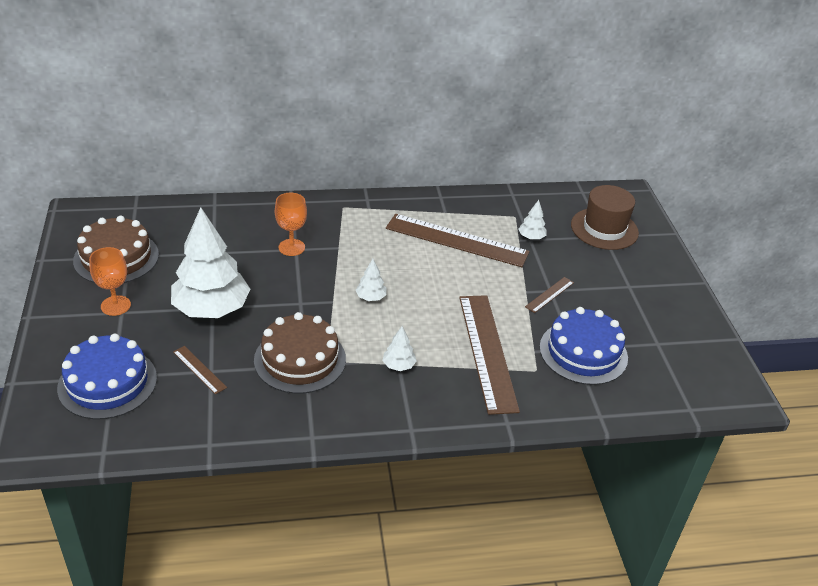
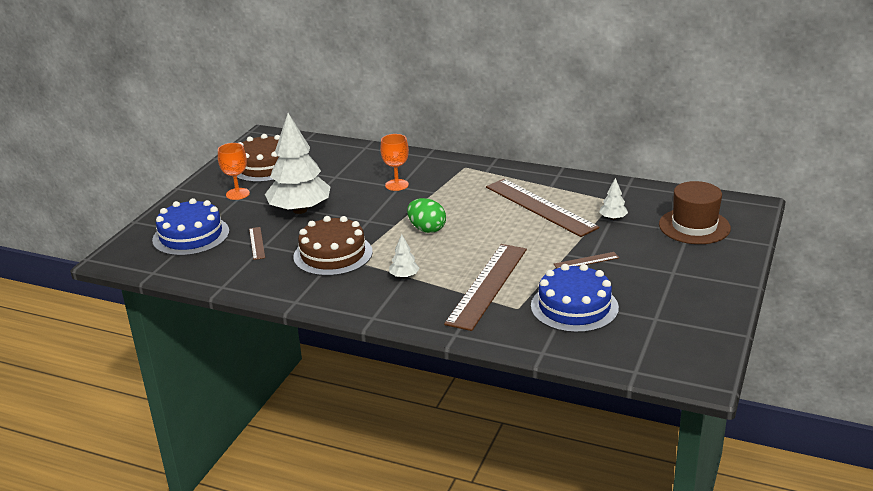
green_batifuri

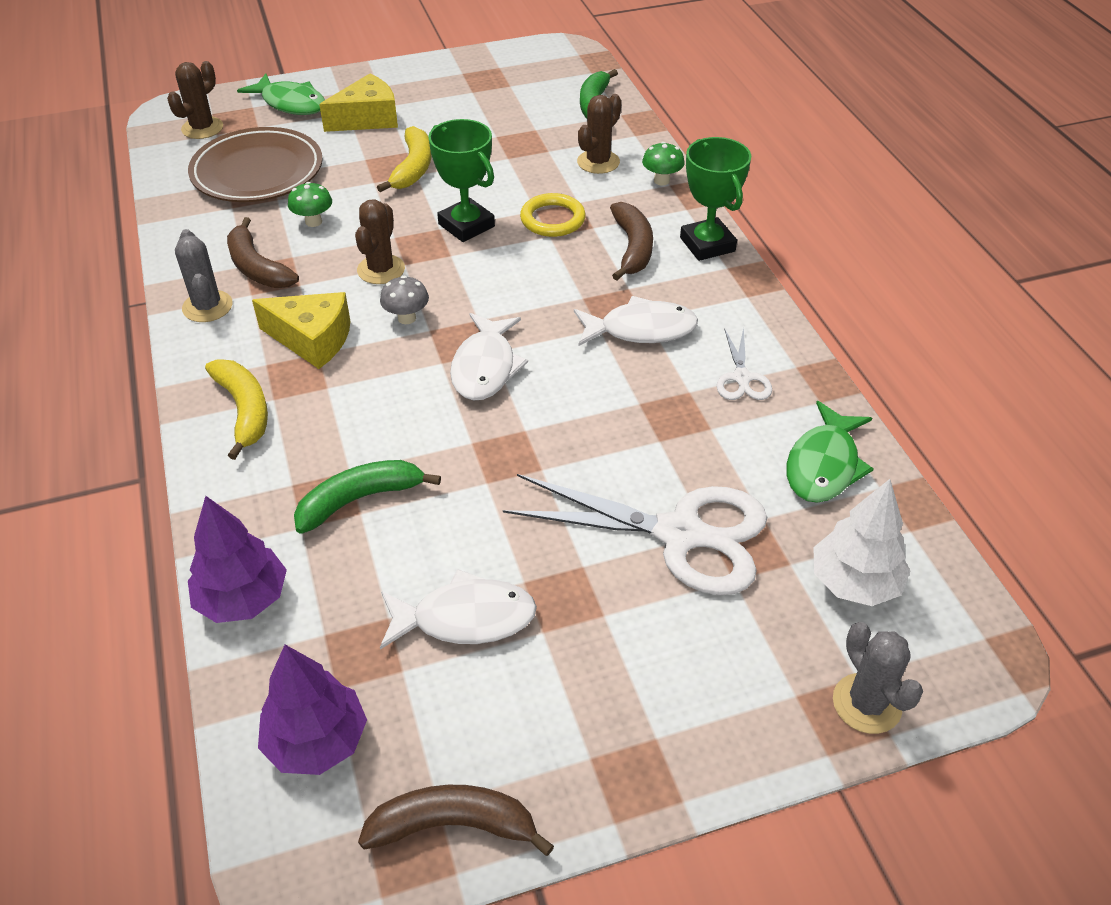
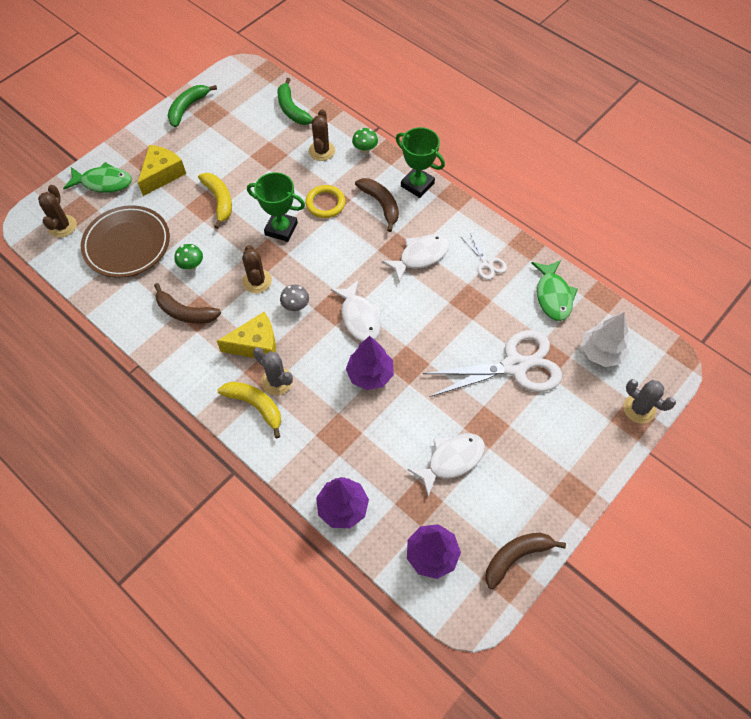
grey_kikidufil (1st from left)
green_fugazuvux (1st from left)
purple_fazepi (2nd from left)

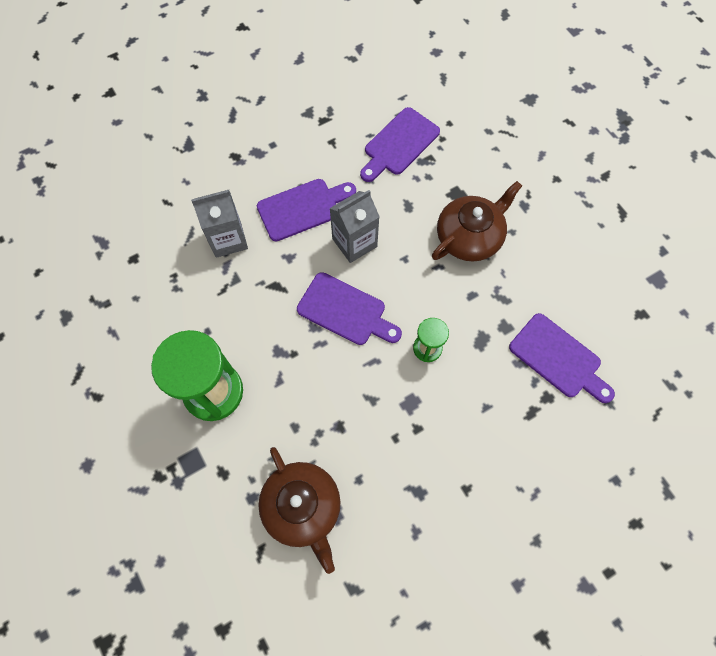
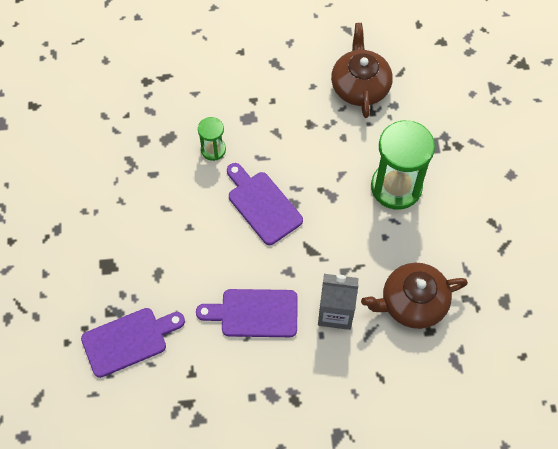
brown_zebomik (2nd from left)
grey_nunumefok (2nd from left in the first image)
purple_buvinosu (4th from left in the first image)

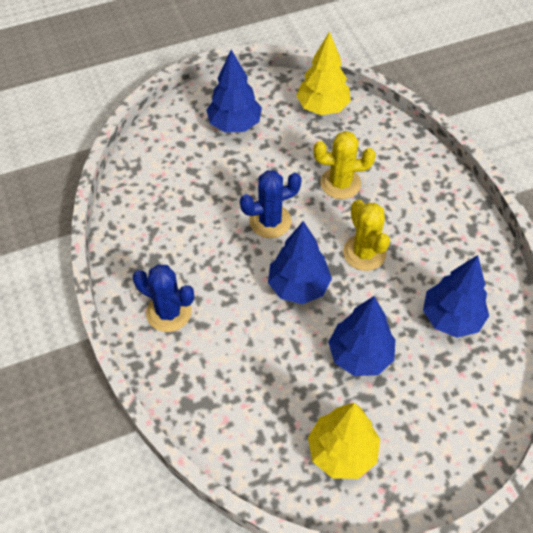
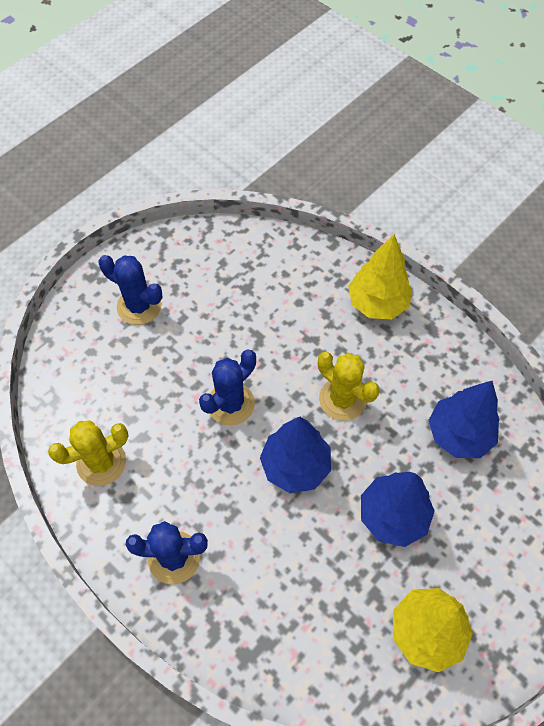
yellow_fazepi (1st from left)
blue_kikidufil (1st from left)
yellow_kikidufil (1st from left)

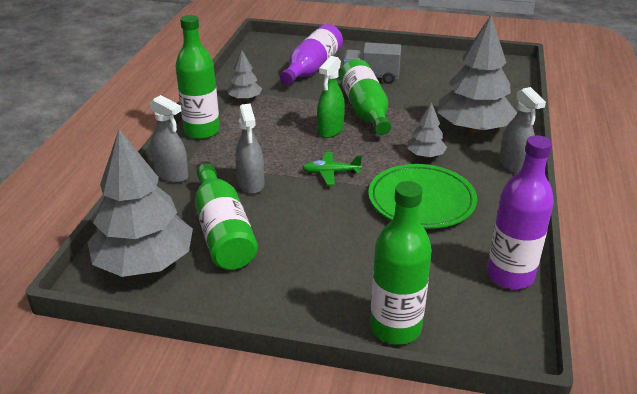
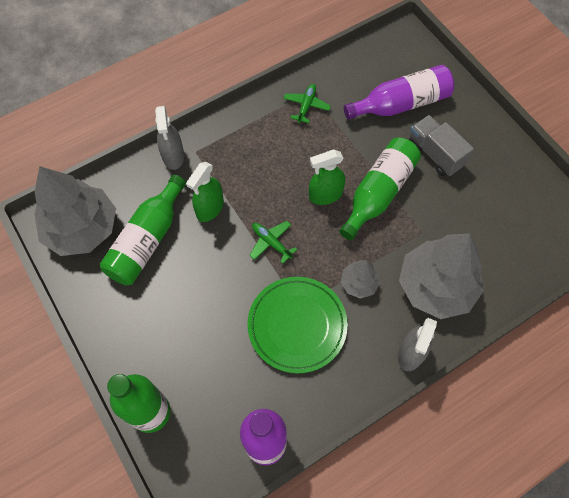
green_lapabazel (1st from left in the first image)
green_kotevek (2nd from left)
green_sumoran (1st from left)

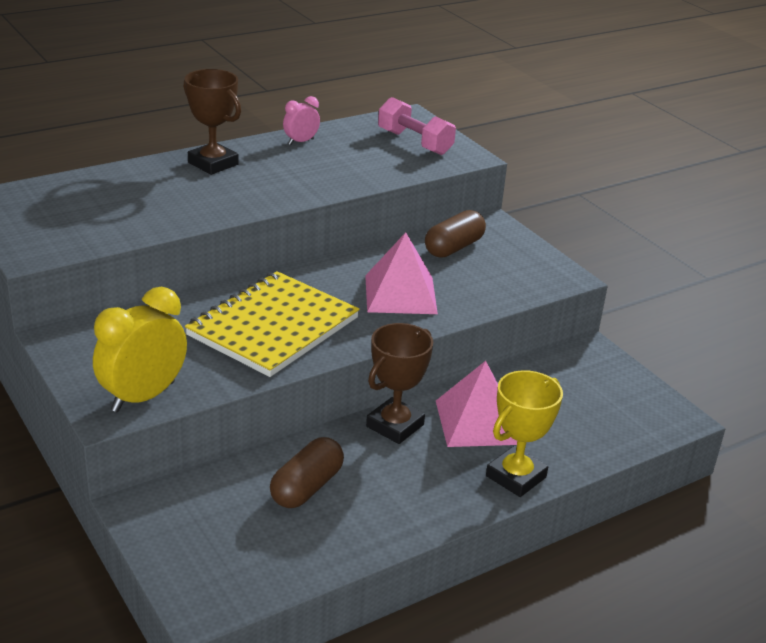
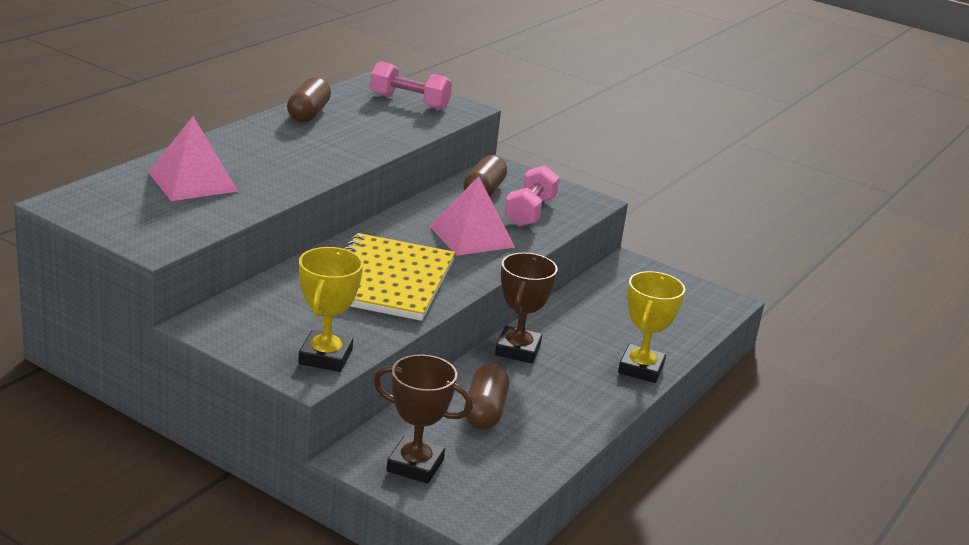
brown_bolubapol (1st from left)
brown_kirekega (1st from left)
yellow_bolubapol (1st from left)
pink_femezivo (1st from left)
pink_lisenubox (2nd from left)

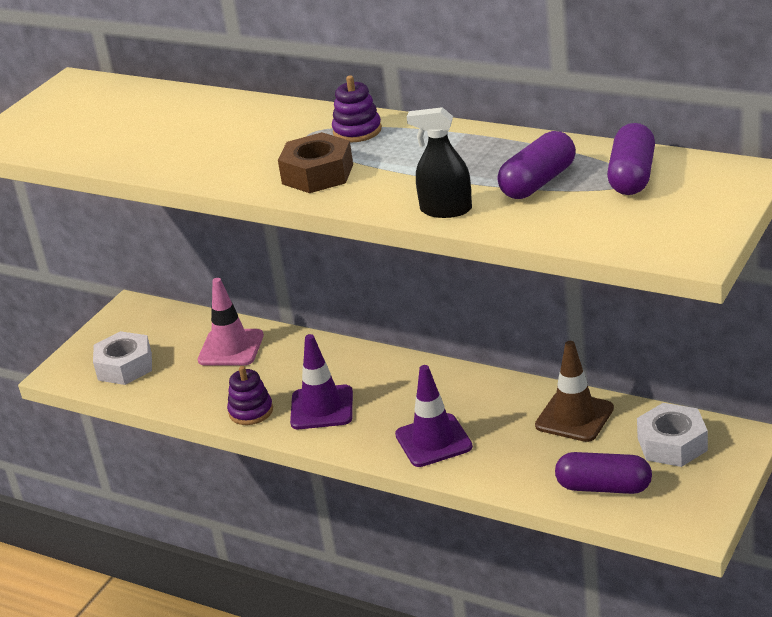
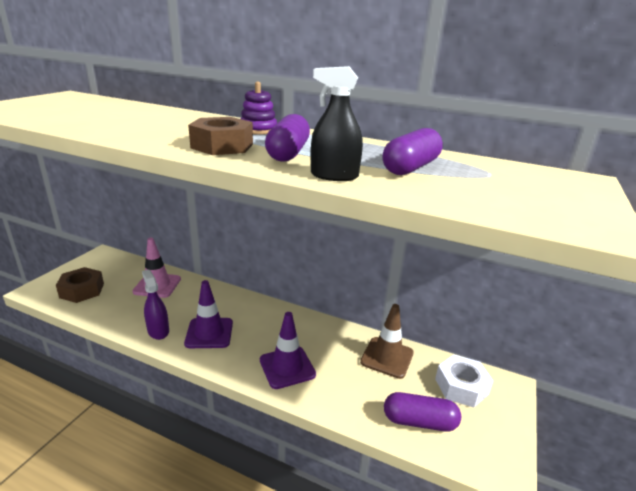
purple_kirekega (1st from left)
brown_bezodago (1st from left)
purple_sumoran

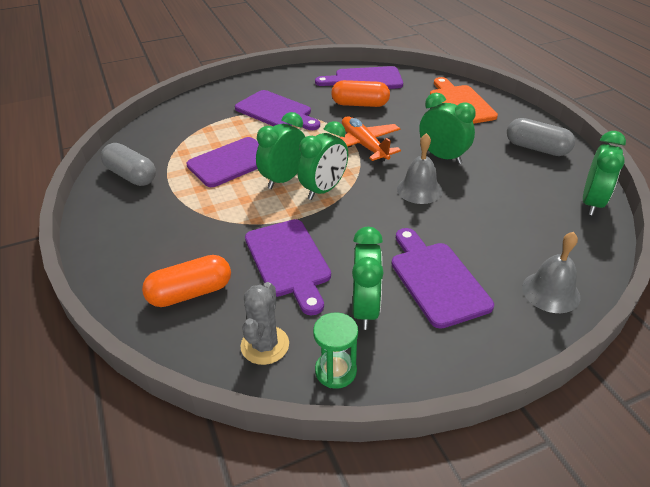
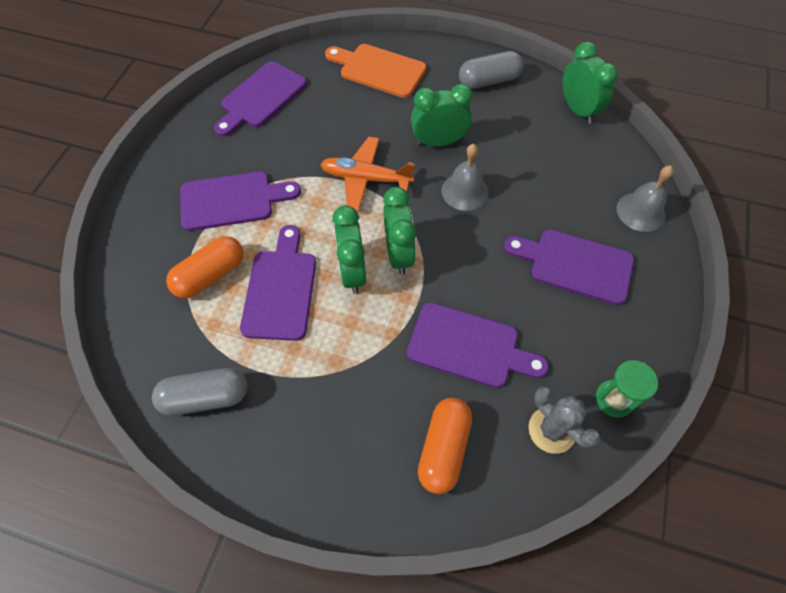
orange_kirekega (1st from left)
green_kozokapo (3rd from left in the first image)

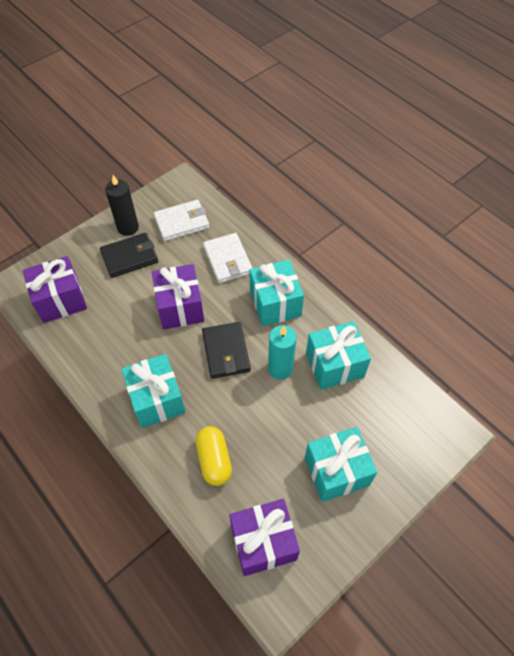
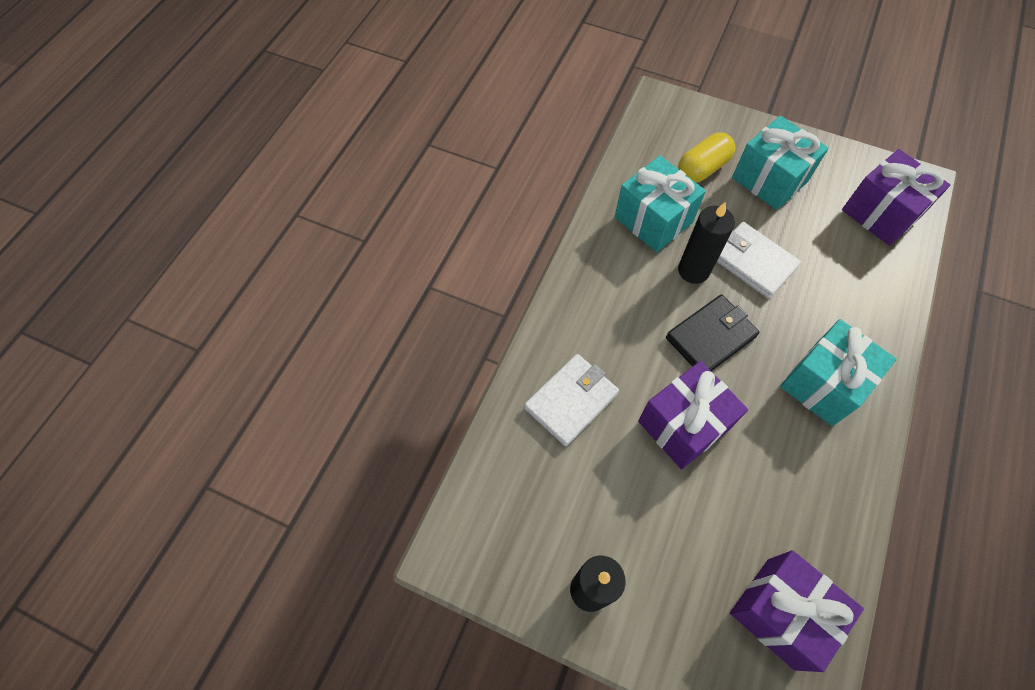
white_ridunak (2nd from left)
black_ridunak (1st from left in the first image)
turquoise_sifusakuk (2nd from left in the first image)
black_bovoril (2nd from left)
yellow_kirekega

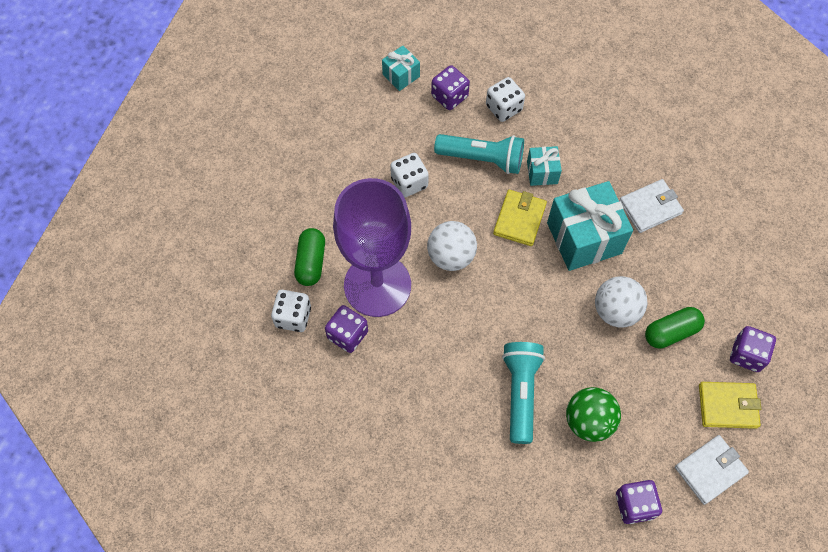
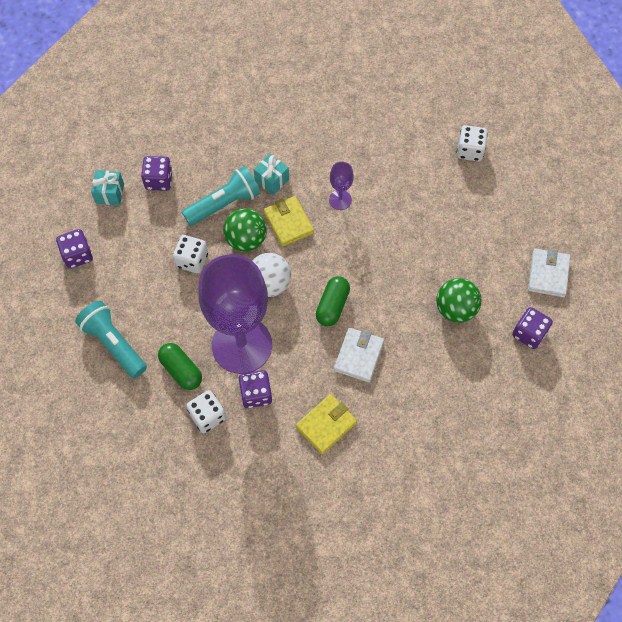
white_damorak (3rd from left)
white_ridunak (1st from left)
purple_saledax (2nd from left)
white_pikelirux (2nd from left in the first image)
green_kirekega (2nd from left)
purple_damorak (1st from left)
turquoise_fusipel (1st from left)
yellow_ridunak (2nd from left)
green_pikelirux (1st from left)

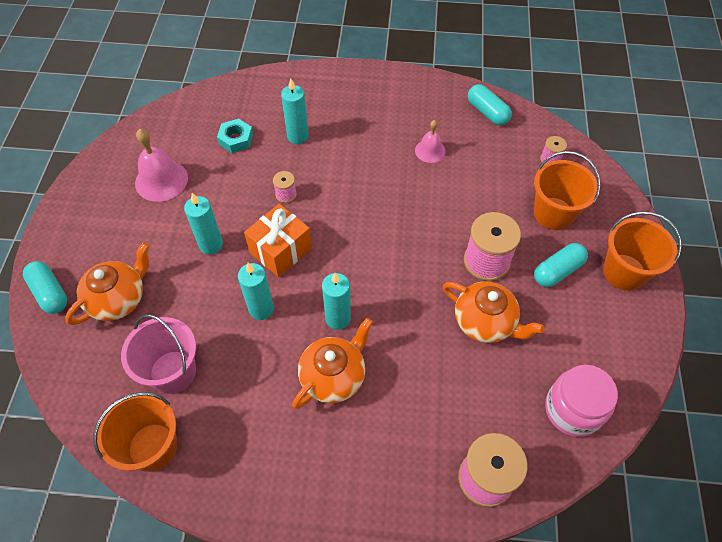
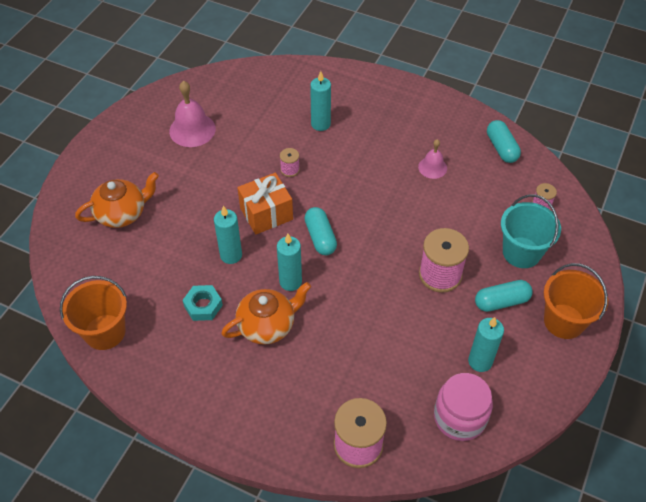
turquoise_bezodago
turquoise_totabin
turquoise_bovoril (4th from left)
turquoise_kirekega (1st from left)
orange_zebomik (3rd from left in the first image)
pink_totabin

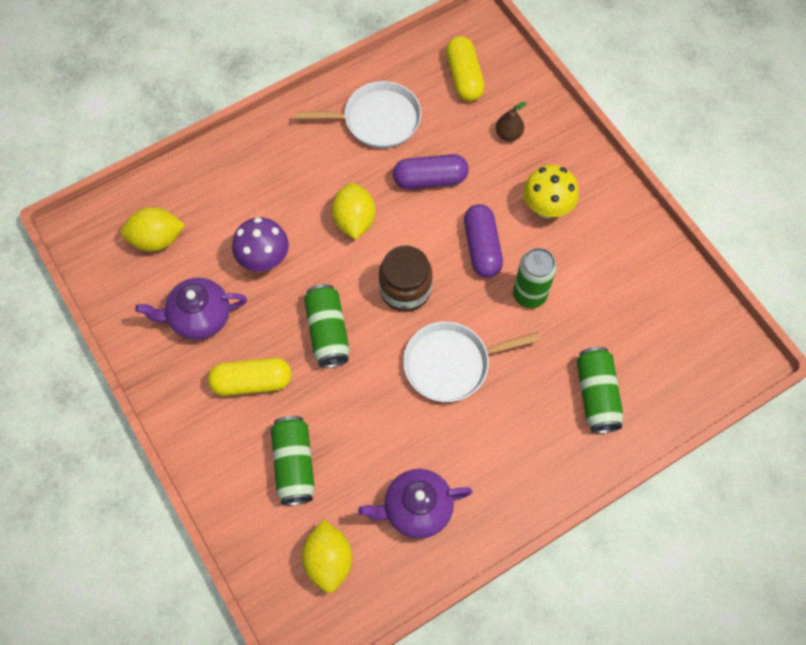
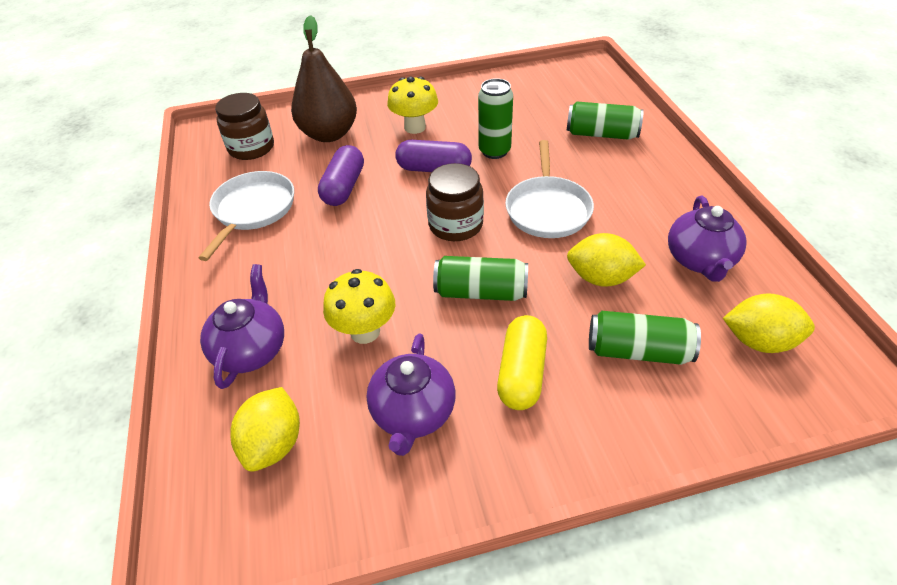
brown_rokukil (1st from left)
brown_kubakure
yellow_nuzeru (2nd from left)
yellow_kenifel (1st from left)
purple_zebomik (1st from left)

